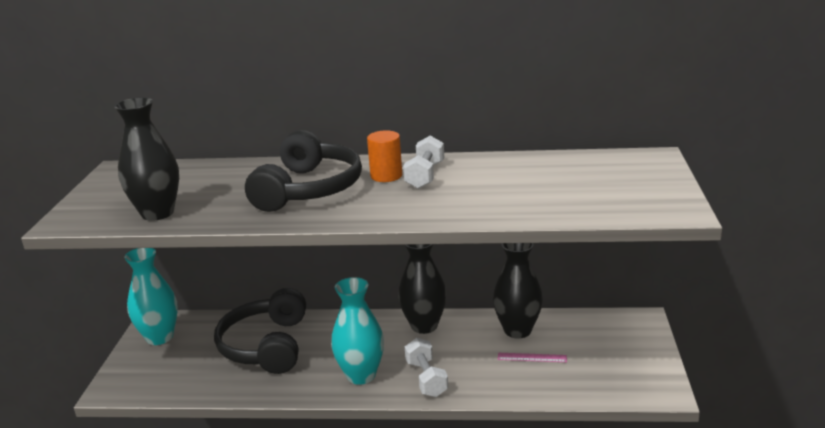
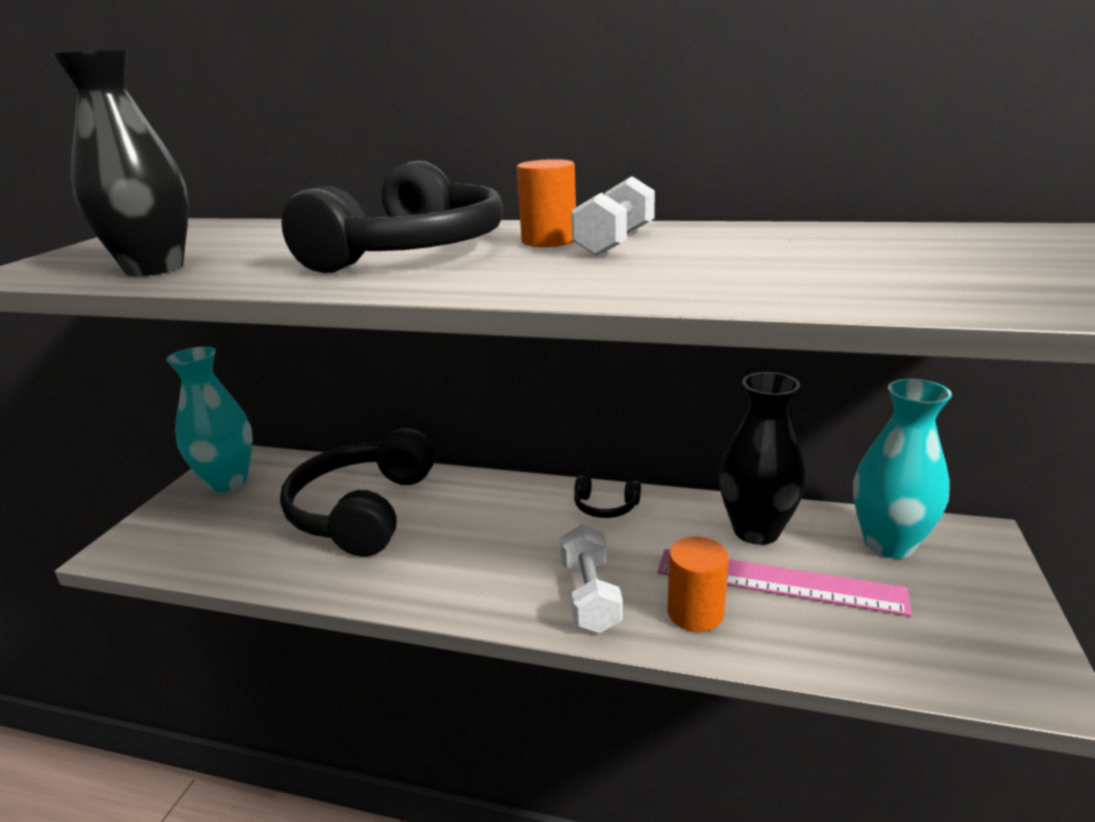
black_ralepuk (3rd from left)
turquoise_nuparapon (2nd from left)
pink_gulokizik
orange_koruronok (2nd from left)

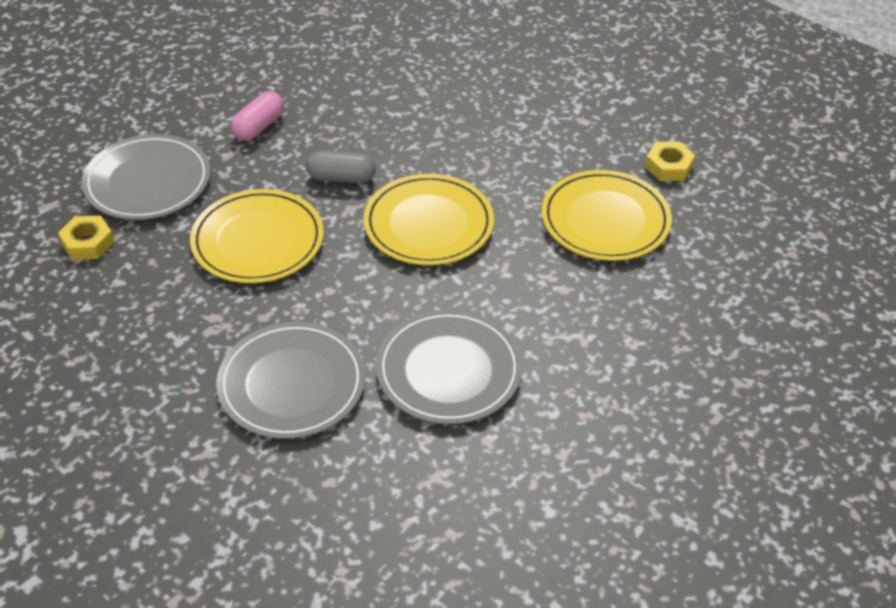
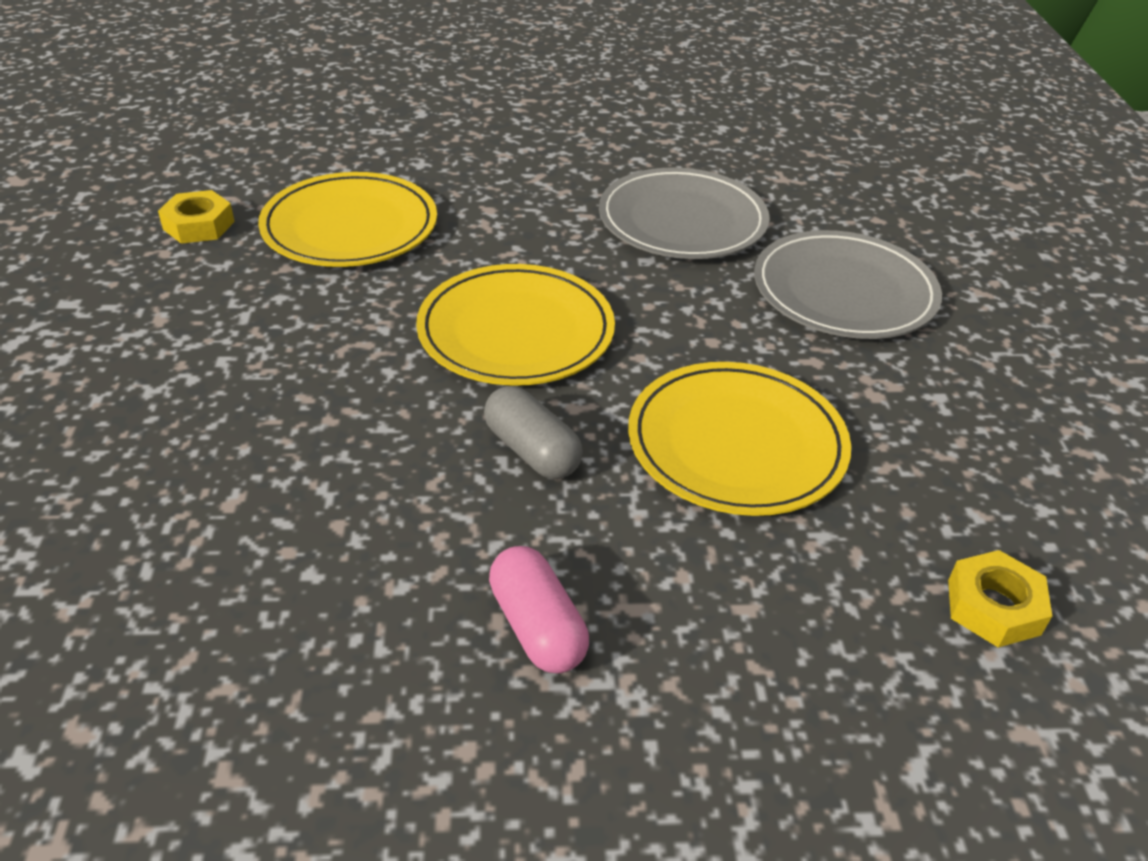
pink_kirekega
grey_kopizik (1st from left in the first image)

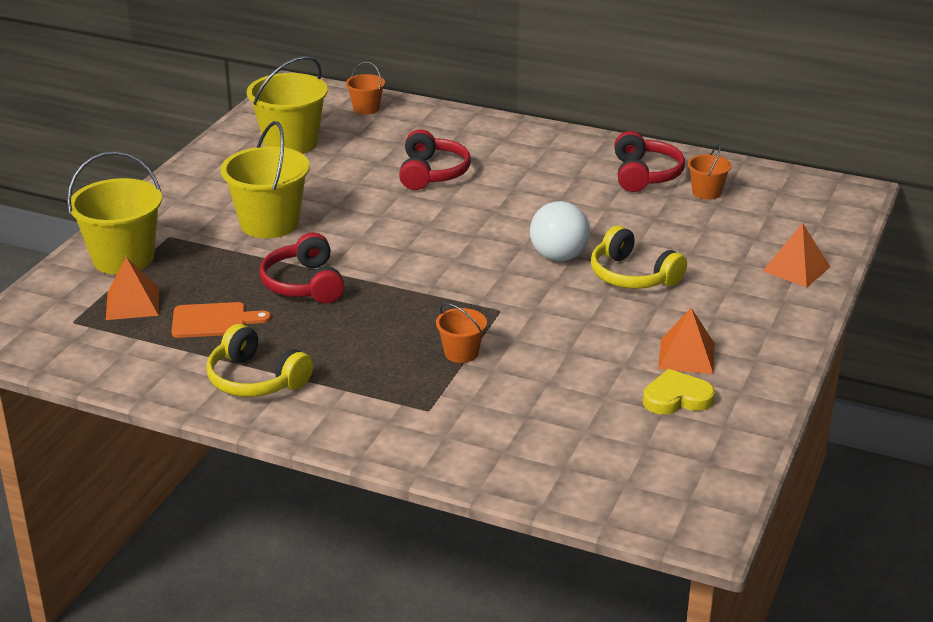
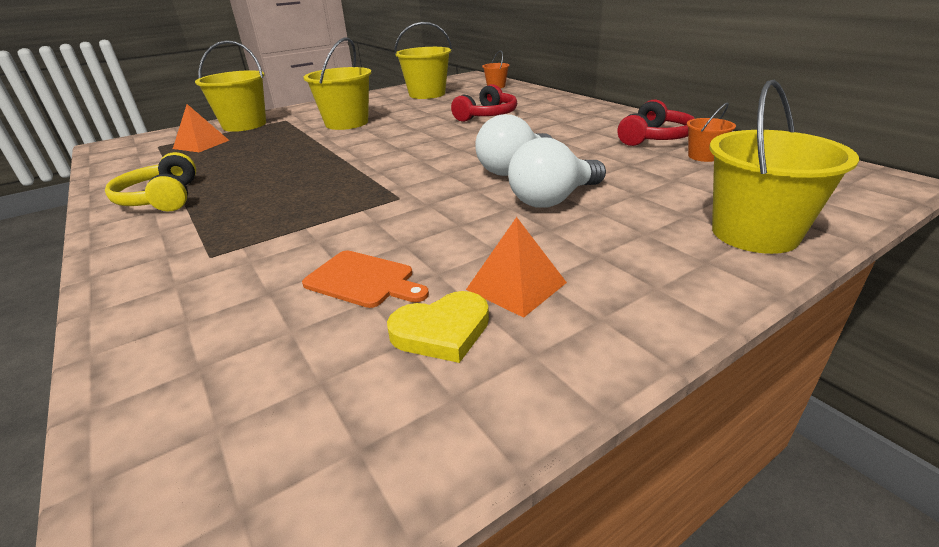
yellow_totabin (4th from left)
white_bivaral (2nd from left)
red_ralepuk (1st from left in the first image)
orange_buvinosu
orange_totabin (2nd from left in the first image)
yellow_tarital

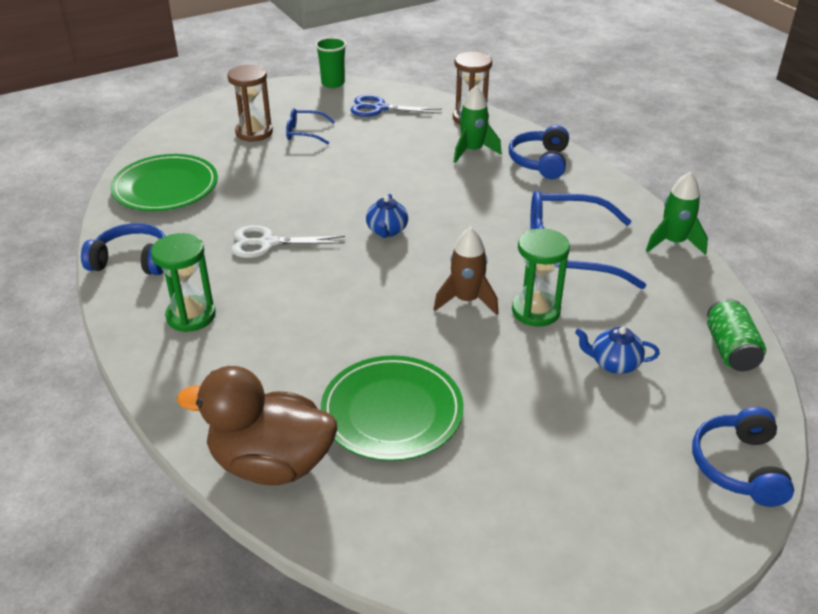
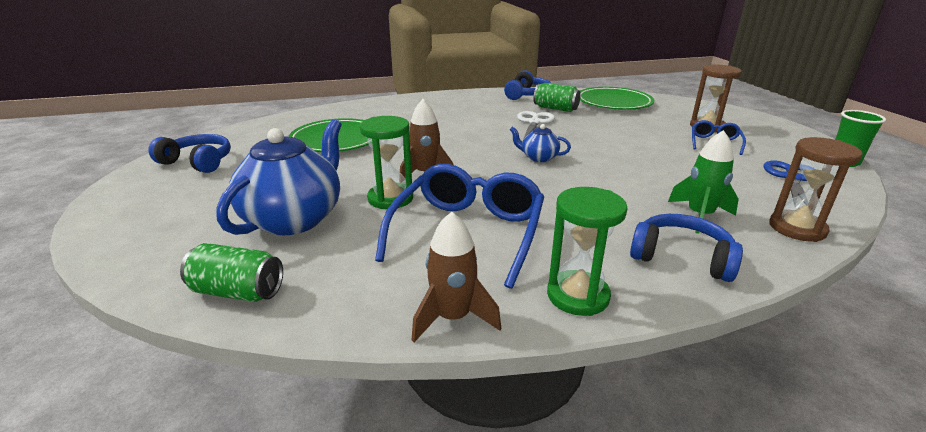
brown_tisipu (2nd from left)
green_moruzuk (2nd from left)
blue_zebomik (1st from left)
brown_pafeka
blue_ralepuk (1st from left)
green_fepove (2nd from left)

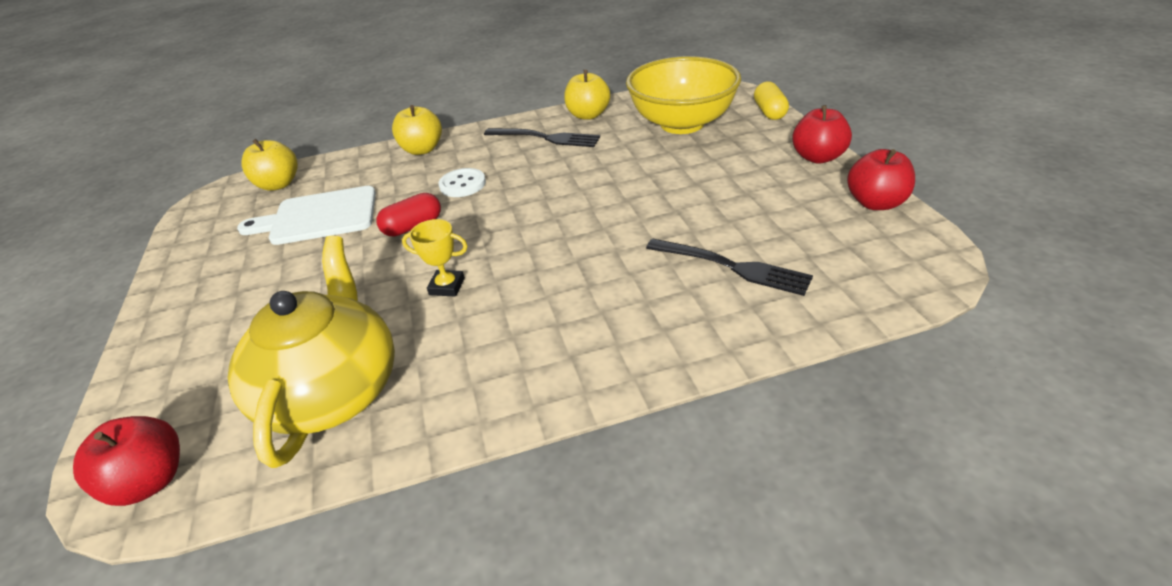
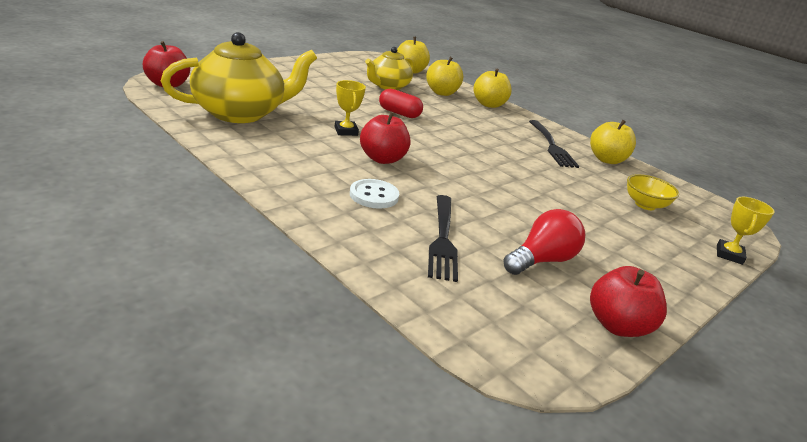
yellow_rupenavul
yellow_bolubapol (2nd from left)
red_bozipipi (2nd from left)
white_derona
yellow_zebomik (2nd from left)
yellow_bozipipi (2nd from left)
red_bivaral

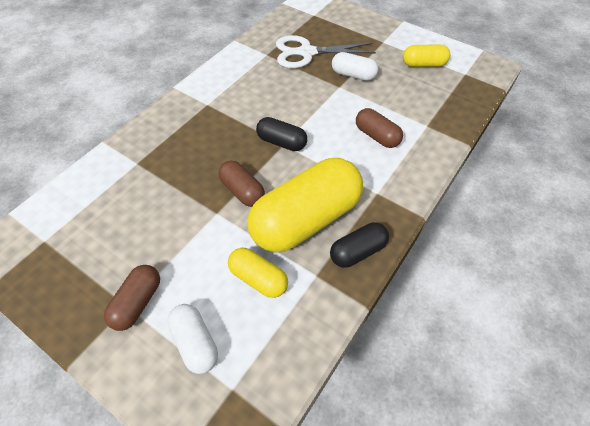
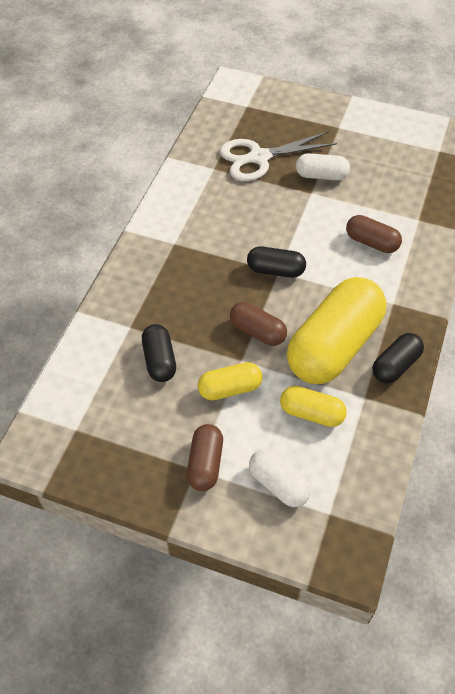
yellow_kirekega (1st from left)
black_kirekega (1st from left)

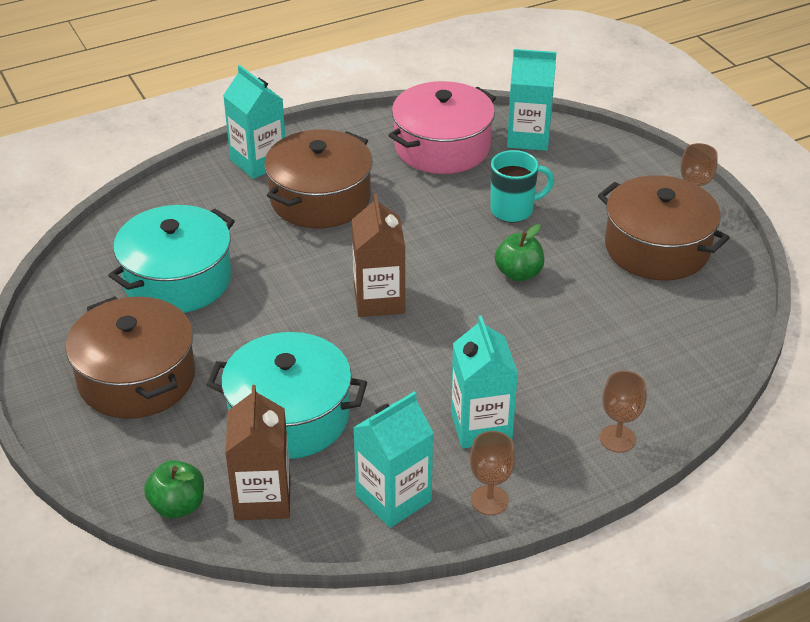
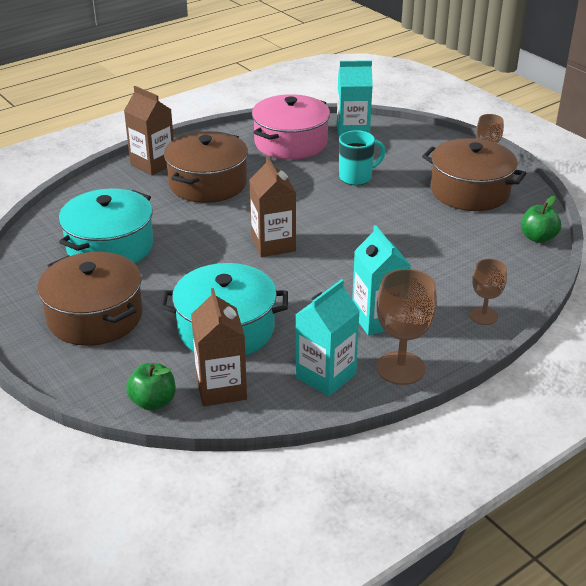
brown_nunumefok (1st from left)
green_bozipipi (2nd from left)
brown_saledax (1st from left)

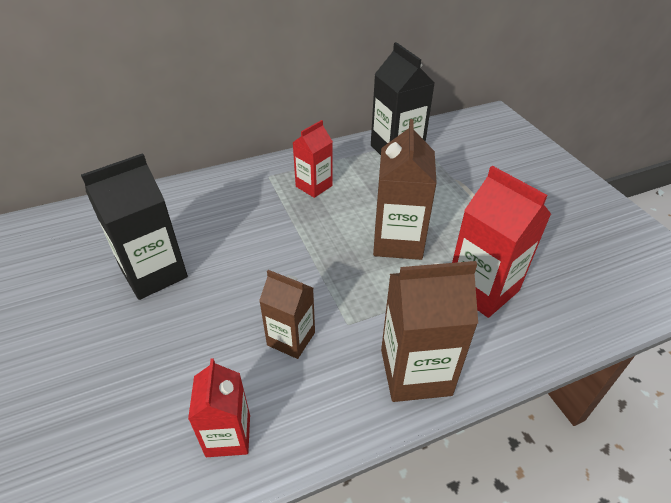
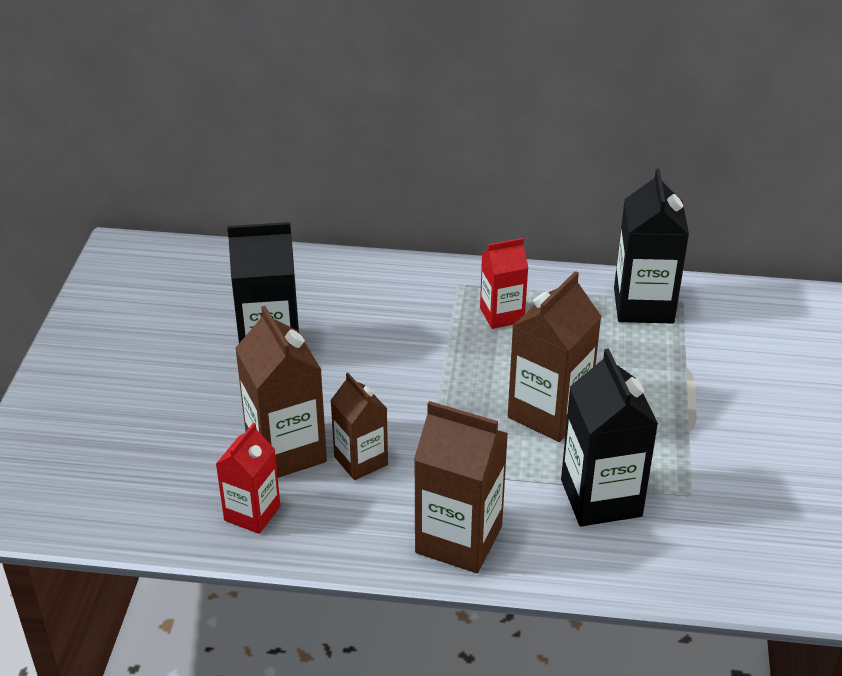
black_nunumefok (2nd from left)
brown_nunumefok (1st from left)

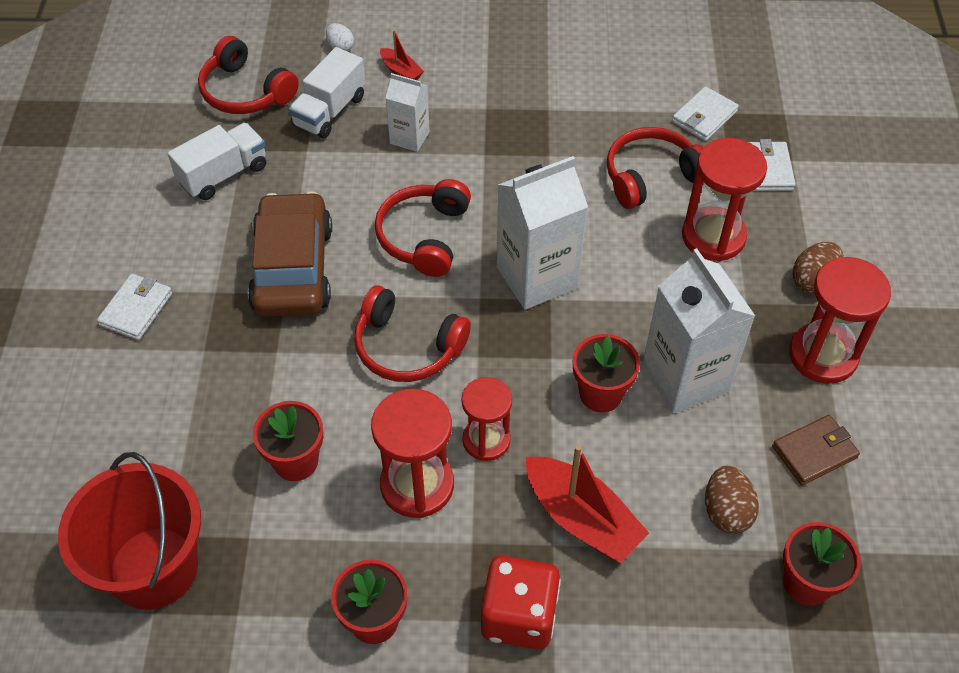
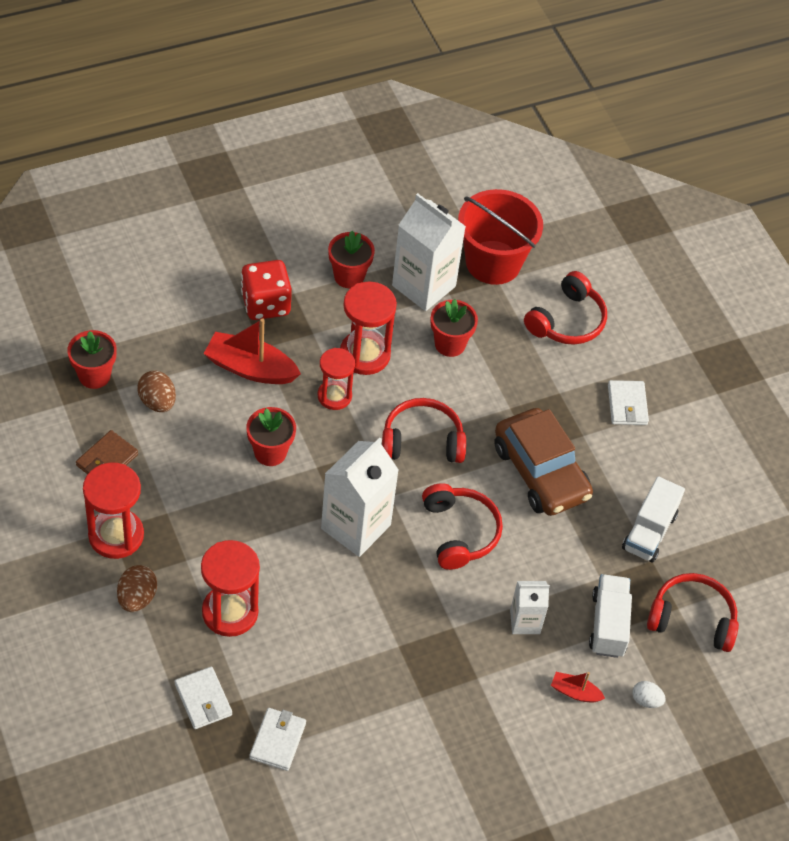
red_ralepuk (3rd from left)
white_nunumefok (2nd from left)

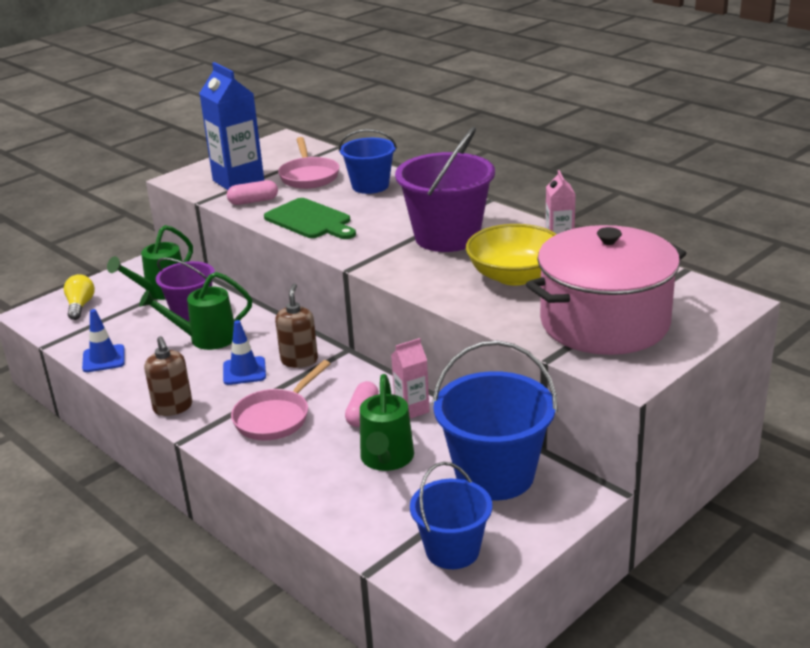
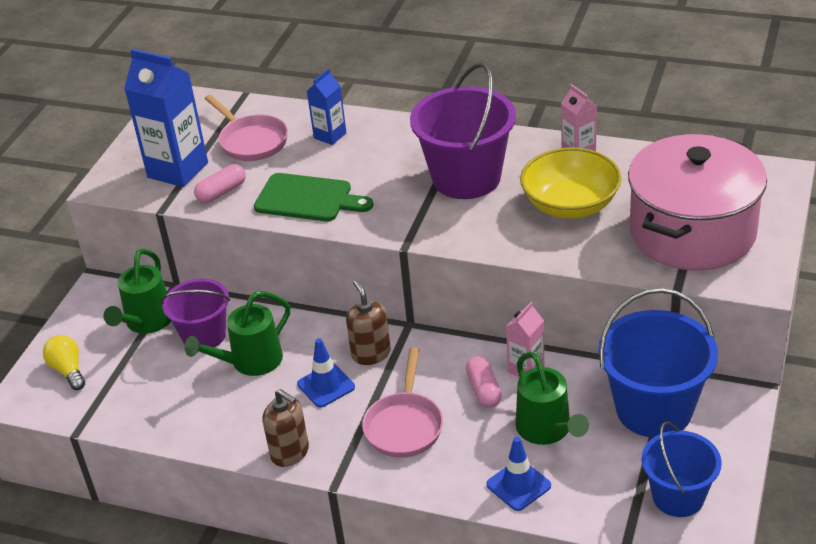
blue_nunumefok (2nd from left)
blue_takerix (2nd from left)

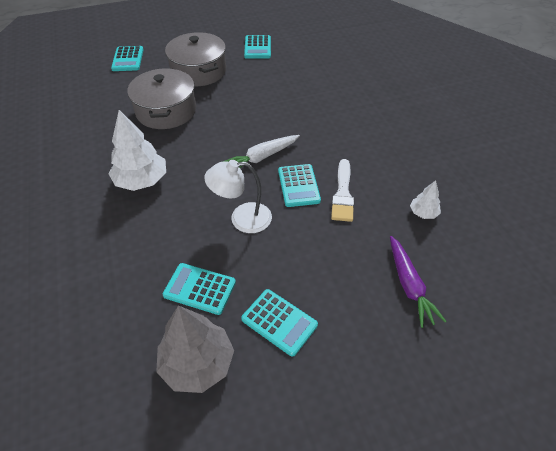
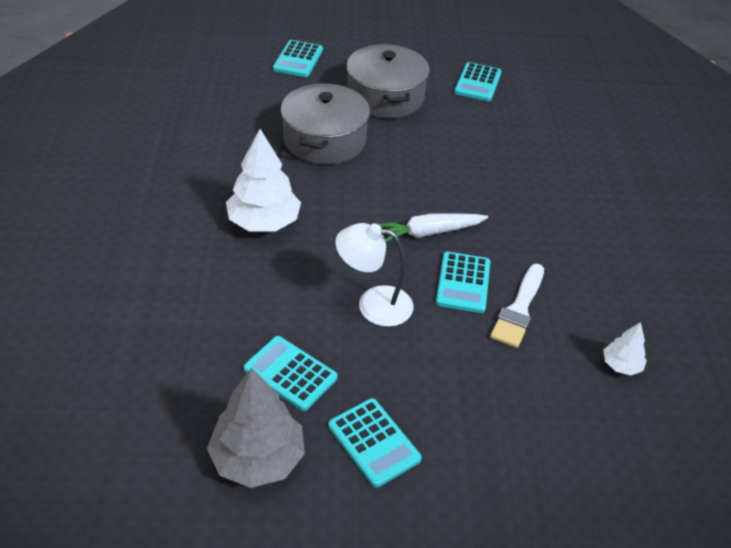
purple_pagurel

